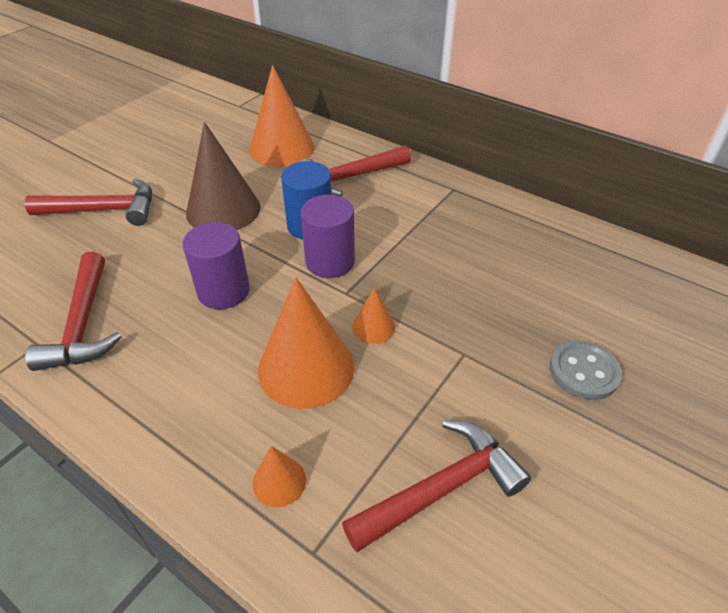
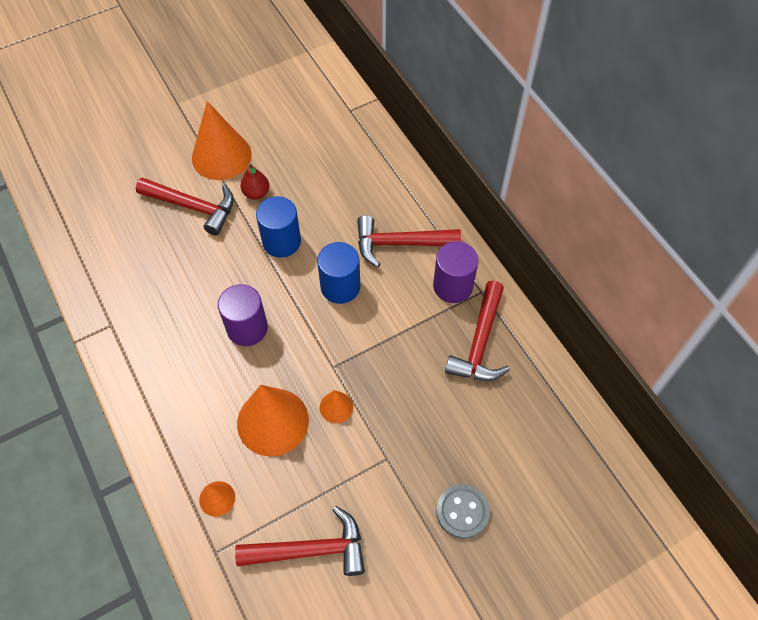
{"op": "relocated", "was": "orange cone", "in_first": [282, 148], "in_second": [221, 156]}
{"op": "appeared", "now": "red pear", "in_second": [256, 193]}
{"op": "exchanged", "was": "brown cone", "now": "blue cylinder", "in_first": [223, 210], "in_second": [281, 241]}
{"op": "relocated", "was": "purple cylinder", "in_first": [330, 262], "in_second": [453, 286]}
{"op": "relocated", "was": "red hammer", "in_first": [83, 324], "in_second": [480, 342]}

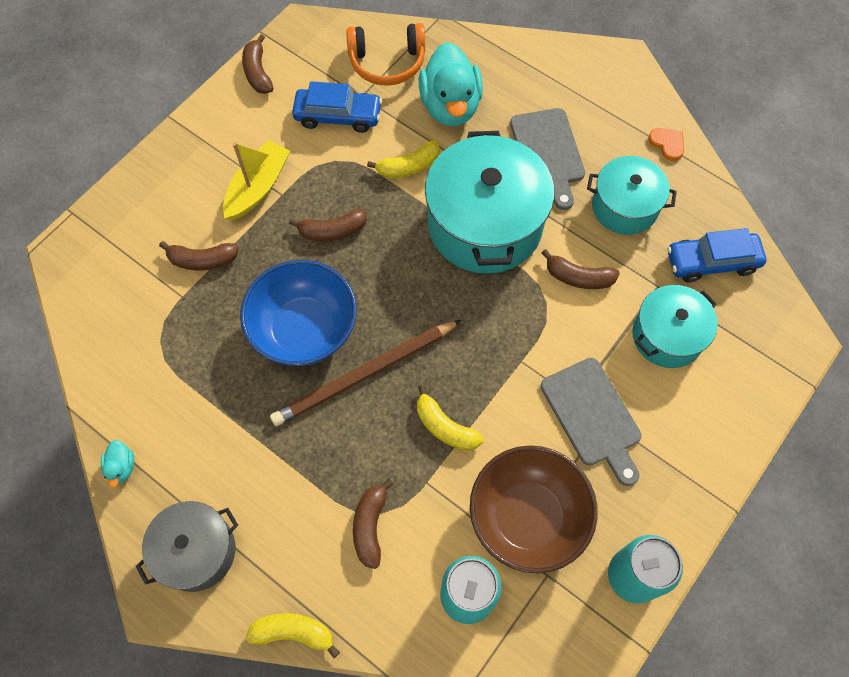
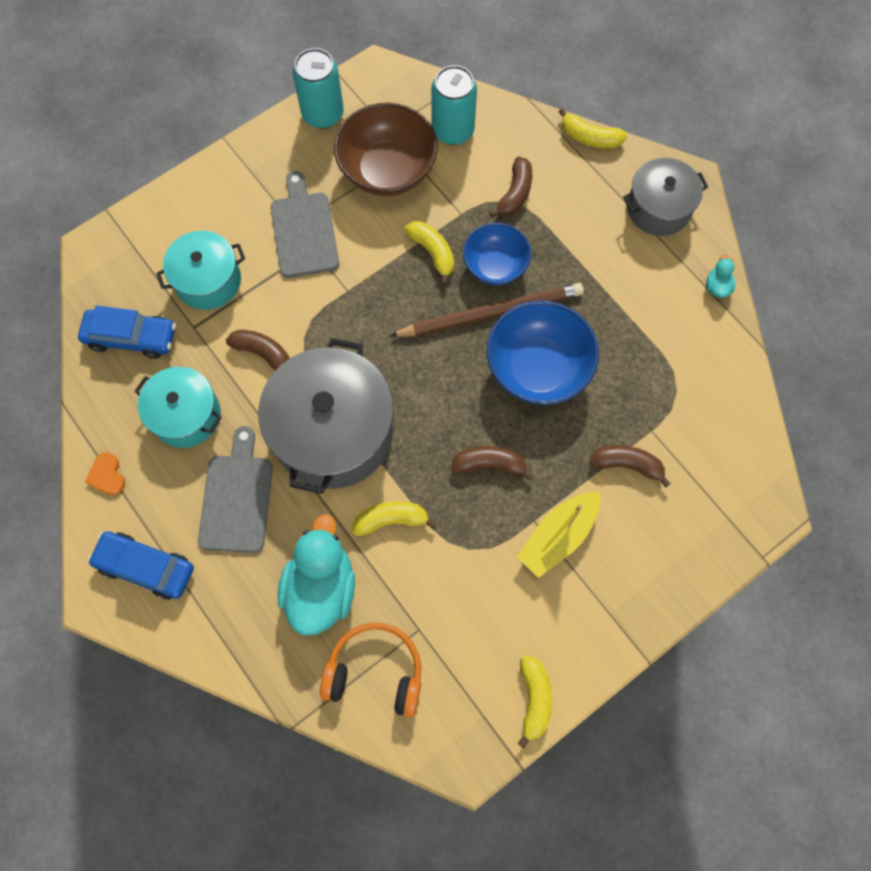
{"op": "relocated", "was": "blue car", "in_first": [338, 116], "in_second": [146, 567]}
{"op": "colour", "was": "turquoise pot", "now": "grey pot", "in_first": [484, 224], "in_second": [333, 432]}
{"op": "appeared", "now": "blue bowl", "in_second": [495, 266]}
{"op": "colour", "was": "brown banana", "now": "yellow banana", "in_first": [258, 72], "in_second": [534, 698]}

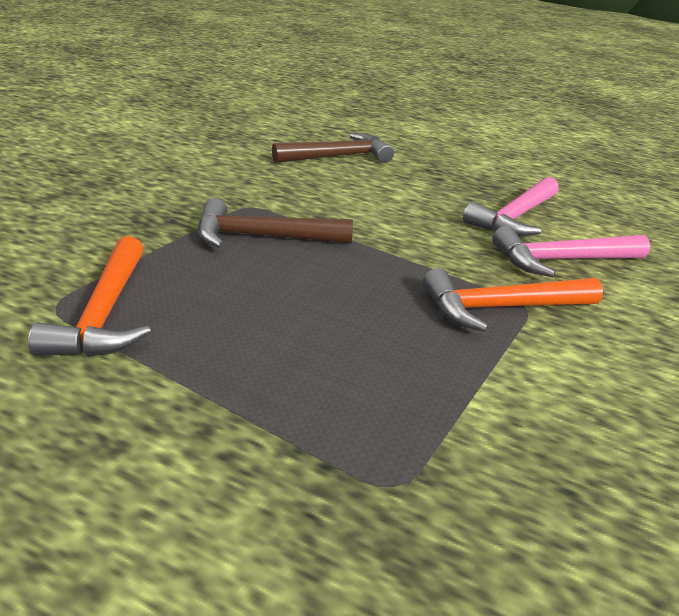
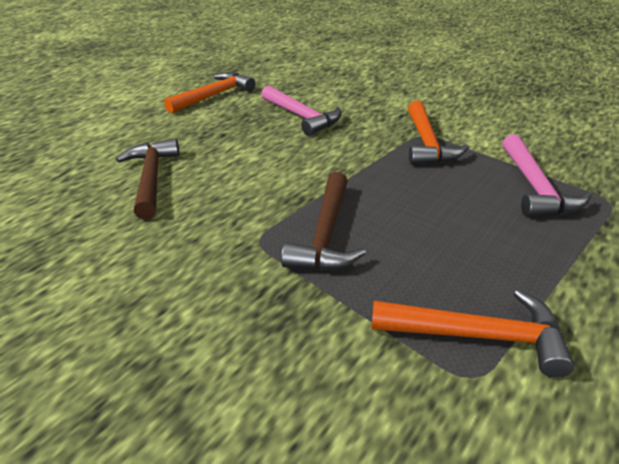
{"op": "appeared", "now": "orange hammer", "in_second": [214, 95]}
{"op": "relocated", "was": "pink hammer", "in_first": [561, 260], "in_second": [535, 187]}

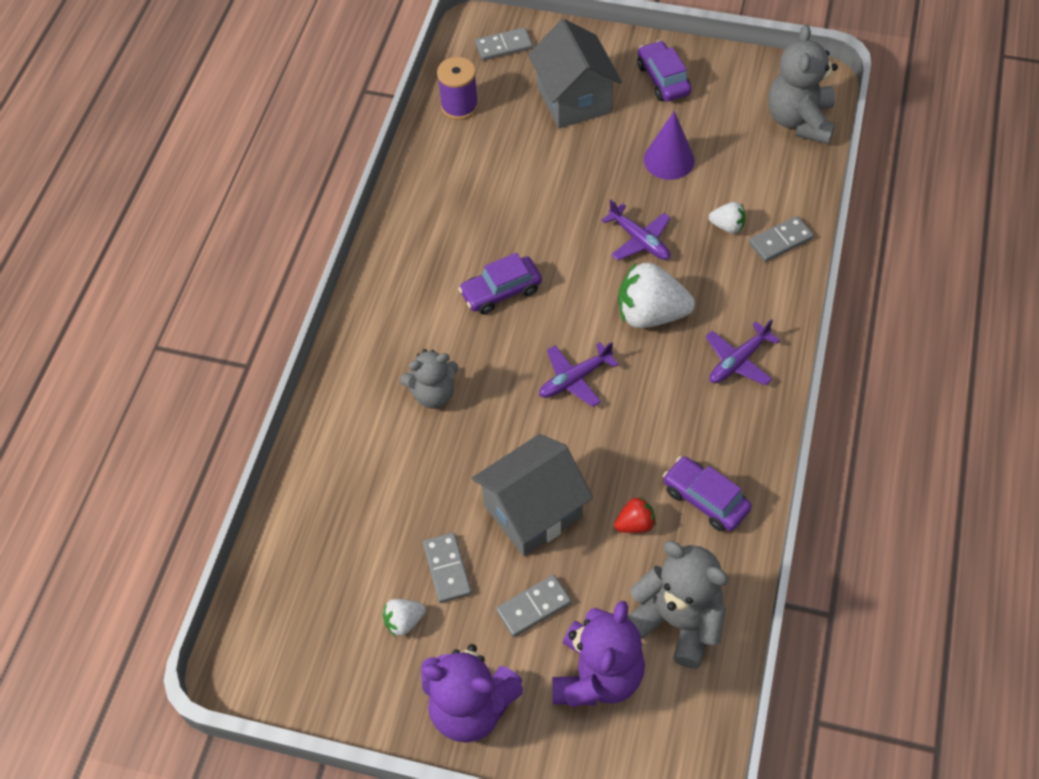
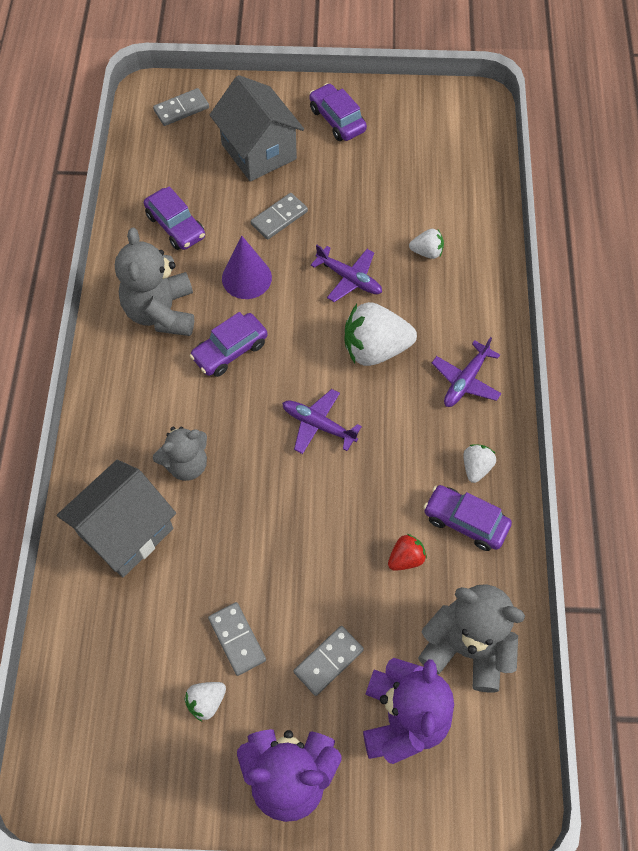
{"op": "relocated", "was": "grey house", "in_first": [533, 511], "in_second": [126, 531]}
{"op": "relocated", "was": "grey teddy bear", "in_first": [799, 121], "in_second": [161, 312]}
{"op": "appeared", "now": "purple car", "in_second": [176, 226]}
{"op": "relocated", "was": "purple cone", "in_first": [669, 159], "in_second": [246, 278]}
{"op": "relocated", "was": "grey domino", "in_first": [780, 241], "in_second": [279, 218]}
{"op": "spun", "was": "purple plane", "in_first": [575, 379], "in_second": [318, 425], "clockwise": 75}
{"op": "appeared", "now": "white strawberry", "in_second": [476, 467]}
{"op": "missing", "was": "purple spool", "in_first": [459, 106]}

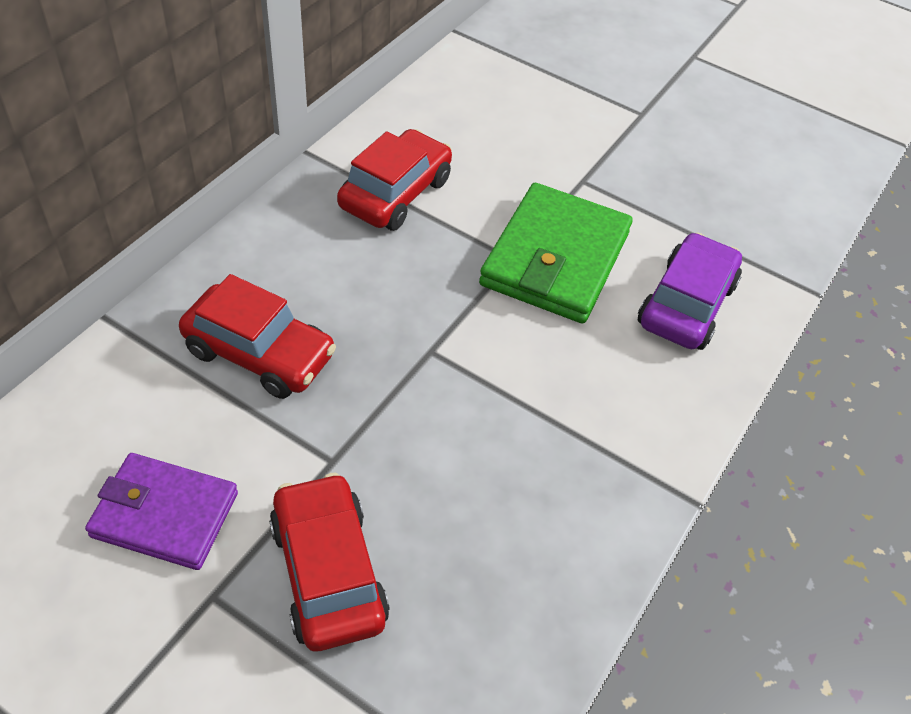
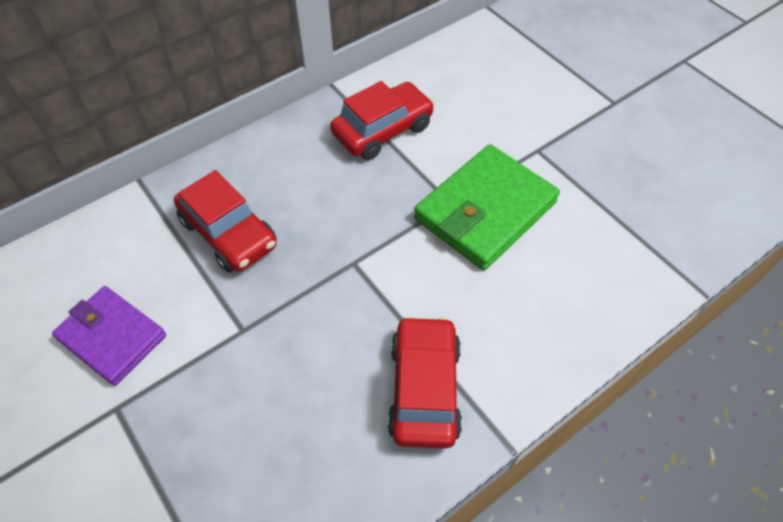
{"op": "relocated", "was": "red car", "in_first": [328, 572], "in_second": [424, 389]}
{"op": "missing", "was": "purple car", "in_first": [686, 304]}

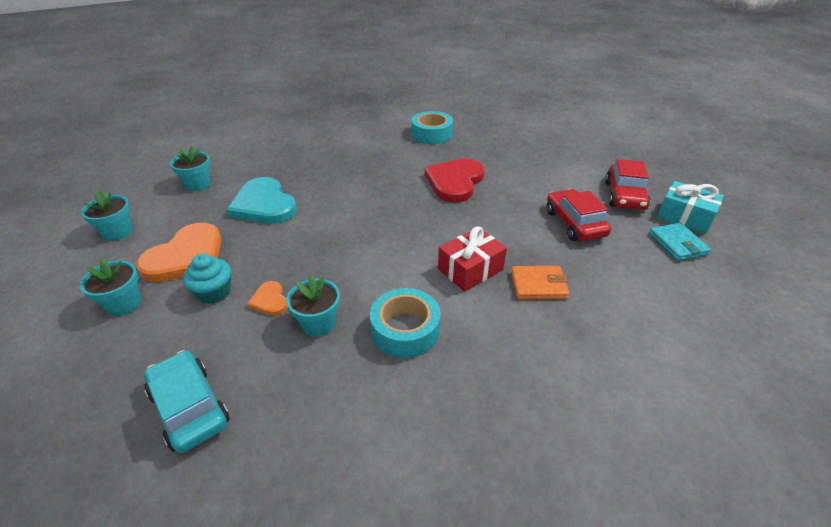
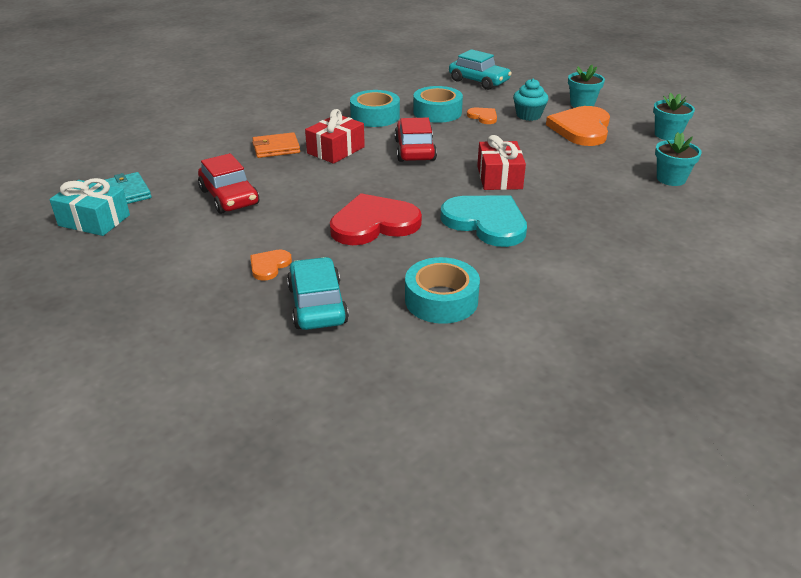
{"op": "appeared", "now": "orange heart", "in_second": [269, 266]}
{"op": "appeared", "now": "turquoise car", "in_second": [317, 305]}
{"op": "spun", "was": "red heart", "in_first": [455, 182], "in_second": [374, 224], "clockwise": -120}
{"op": "relocated", "was": "red car", "in_first": [624, 195], "in_second": [415, 150]}
{"op": "exchanged", "was": "turquoise flower pot", "now": "turquoise tape", "in_first": [318, 323], "in_second": [437, 112]}
{"op": "relocated", "was": "turquoise heart", "in_first": [264, 204], "in_second": [486, 222]}
{"op": "appeared", "now": "red gift", "in_second": [499, 177]}

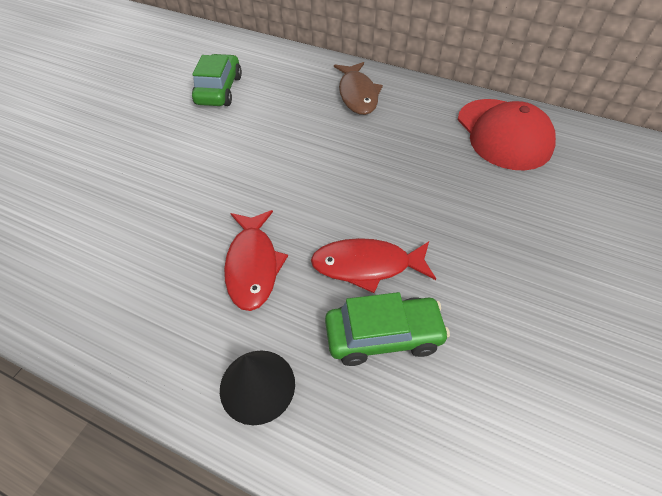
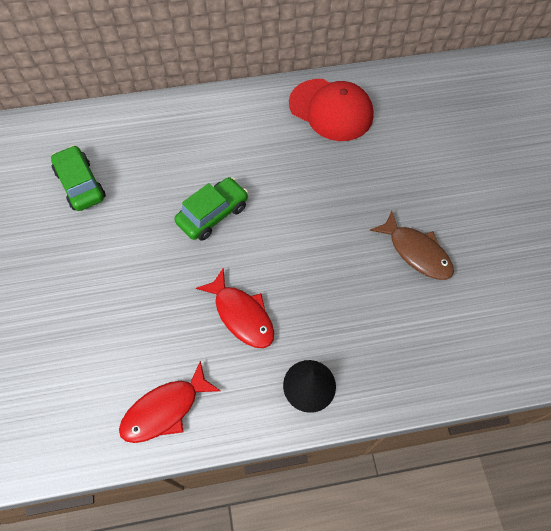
{"op": "relocated", "was": "red fish", "in_first": [367, 265], "in_second": [165, 409]}
{"op": "relocated", "was": "green car", "in_first": [383, 336], "in_second": [213, 214]}
{"op": "relocated", "was": "brown fish", "in_first": [357, 95], "in_second": [416, 252]}

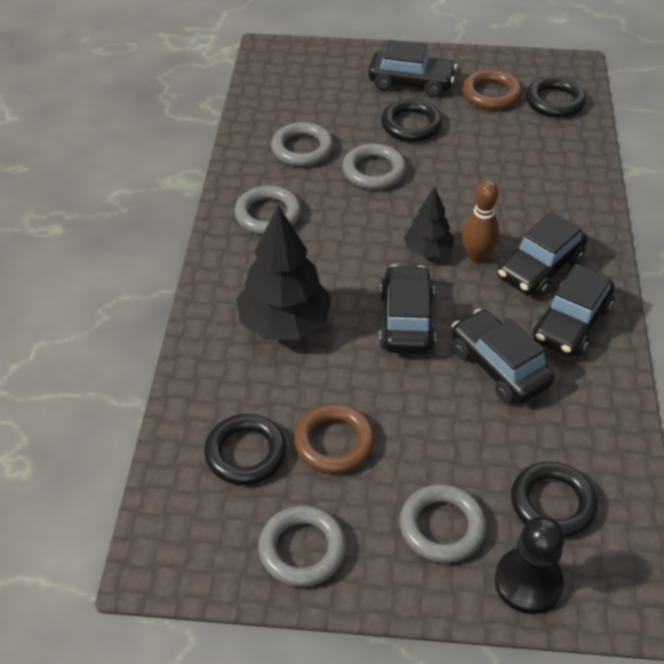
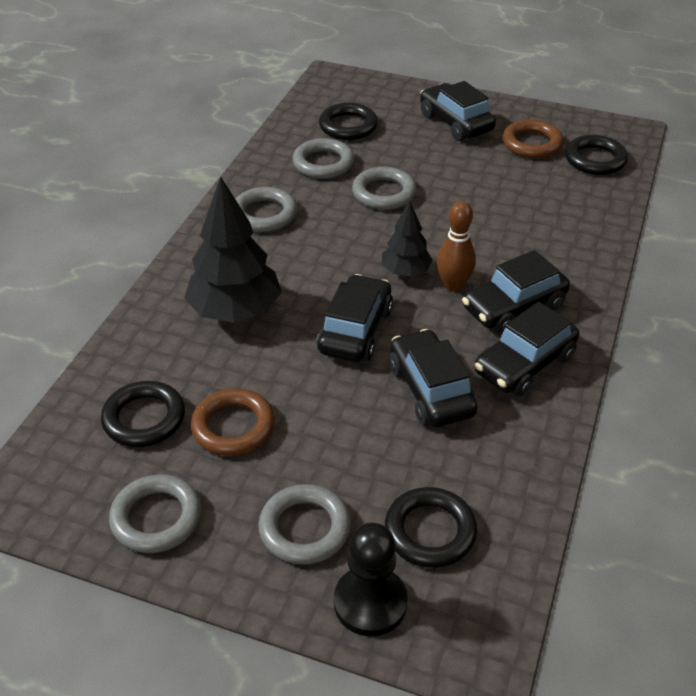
{"op": "relocated", "was": "black ring", "in_first": [411, 125], "in_second": [348, 126]}
{"op": "spun", "was": "black car", "in_first": [411, 83], "in_second": [455, 123], "clockwise": -150}

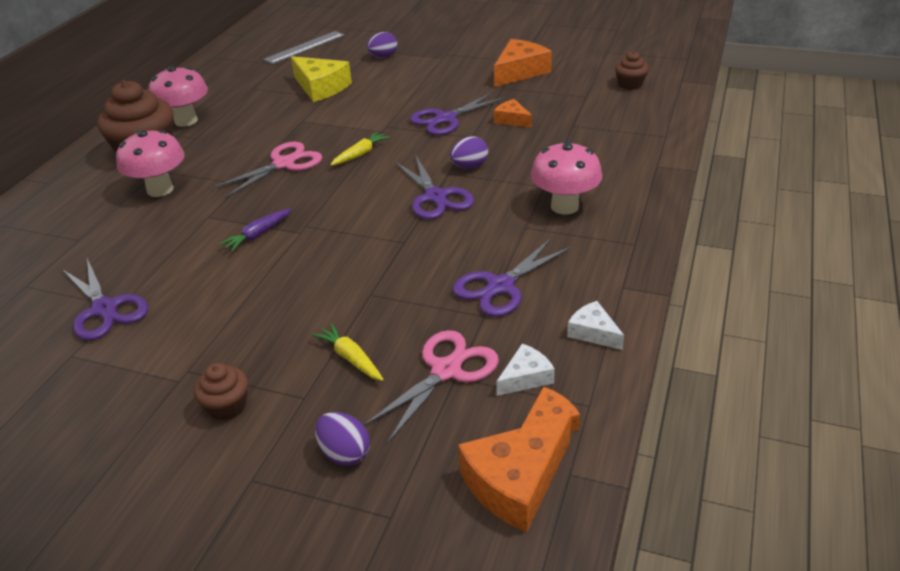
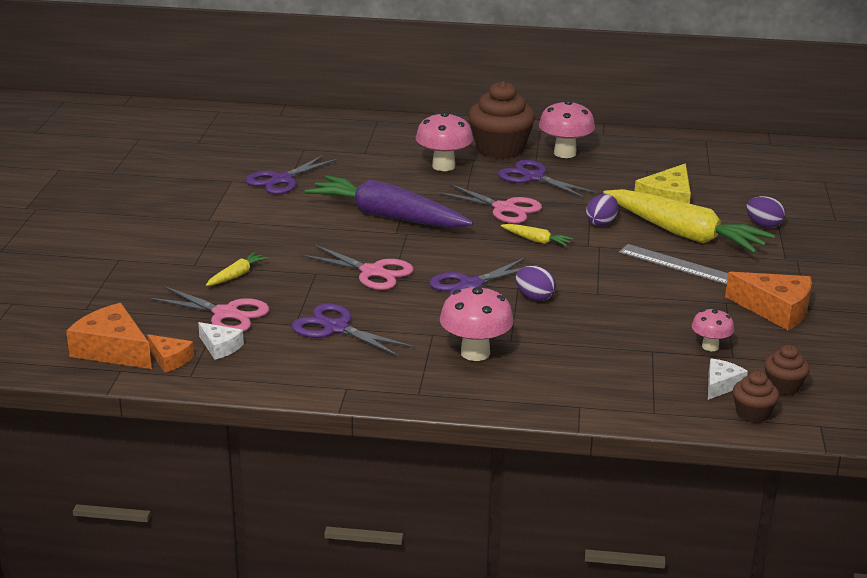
{"op": "appeared", "now": "pink scissors", "in_second": [372, 272]}
{"op": "size", "was": "purple carrot", "in_first": [258, 235], "in_second": [387, 216], "ratio": 2.44}
{"op": "relocated", "was": "purple scissors", "in_first": [446, 119], "in_second": [533, 177]}
{"op": "relocated", "was": "purple egg", "in_first": [344, 453], "in_second": [601, 223]}
{"op": "appeared", "now": "yellow carrot", "in_second": [684, 234]}
{"op": "relocated", "was": "grey ruler", "in_first": [305, 47], "in_second": [676, 264]}
{"op": "appeared", "now": "pink mushroom", "in_second": [710, 346]}
{"op": "relocated", "was": "white cheese", "in_first": [593, 332], "in_second": [721, 385]}
{"op": "relocated", "was": "brown cupcake", "in_first": [227, 406], "in_second": [752, 413]}
{"op": "missing", "was": "orange cheese", "in_first": [512, 120]}

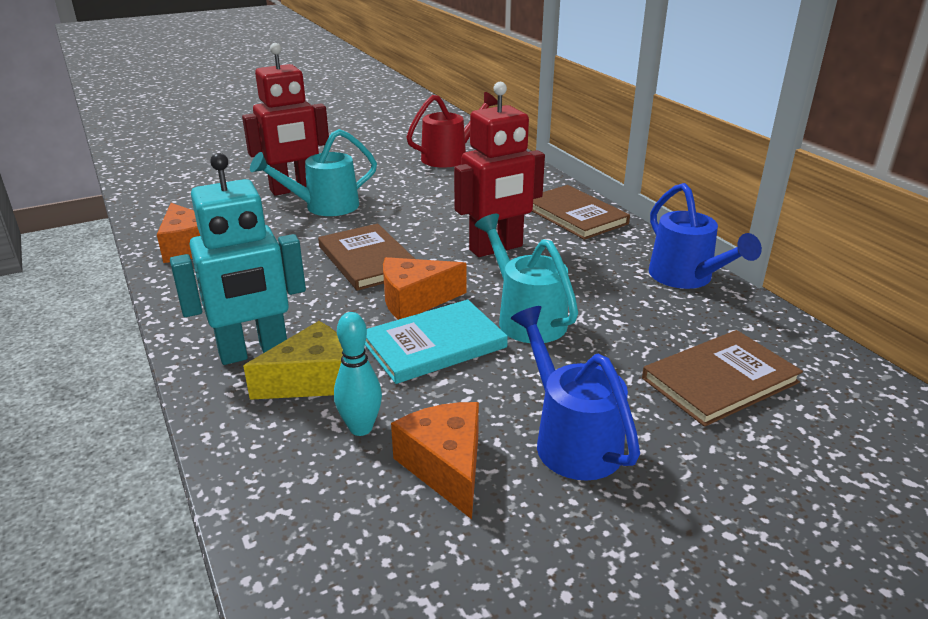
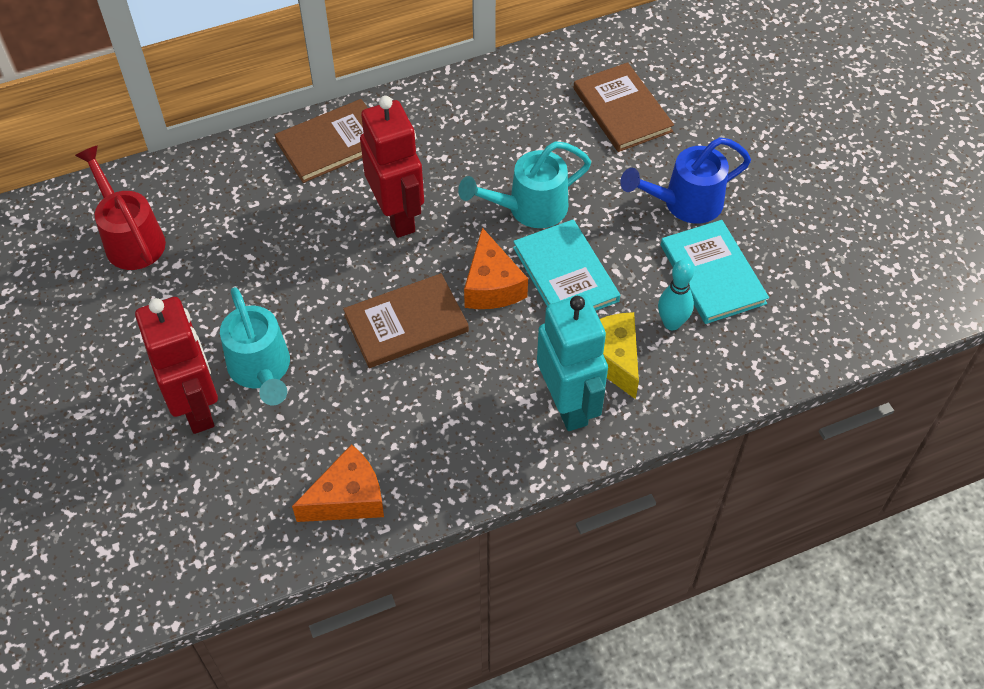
{"op": "exchanged", "was": "orange cheese", "now": "turquoise book", "in_first": [446, 467], "in_second": [712, 274]}
{"op": "missing", "was": "blue watering can", "in_first": [686, 278]}

